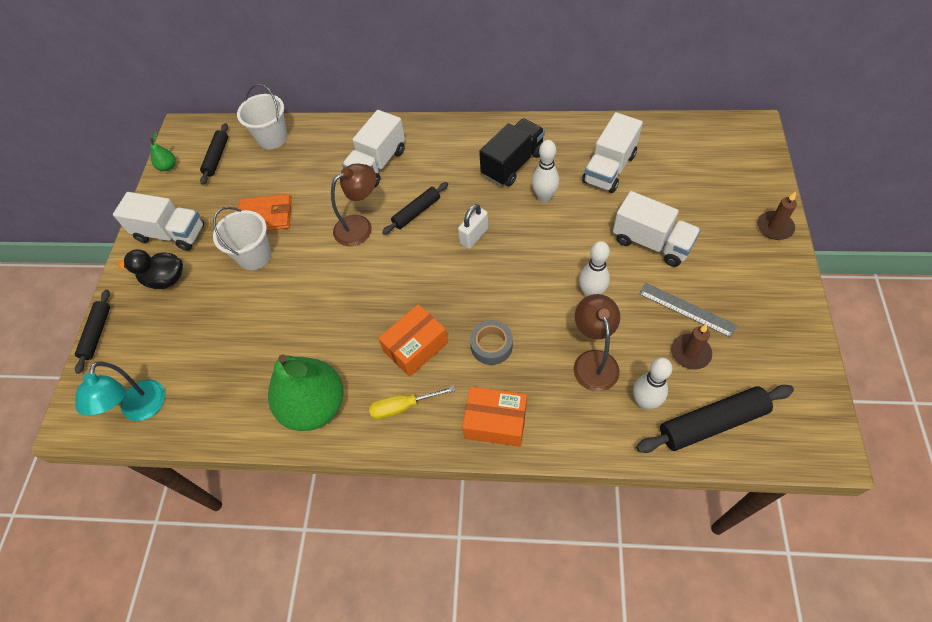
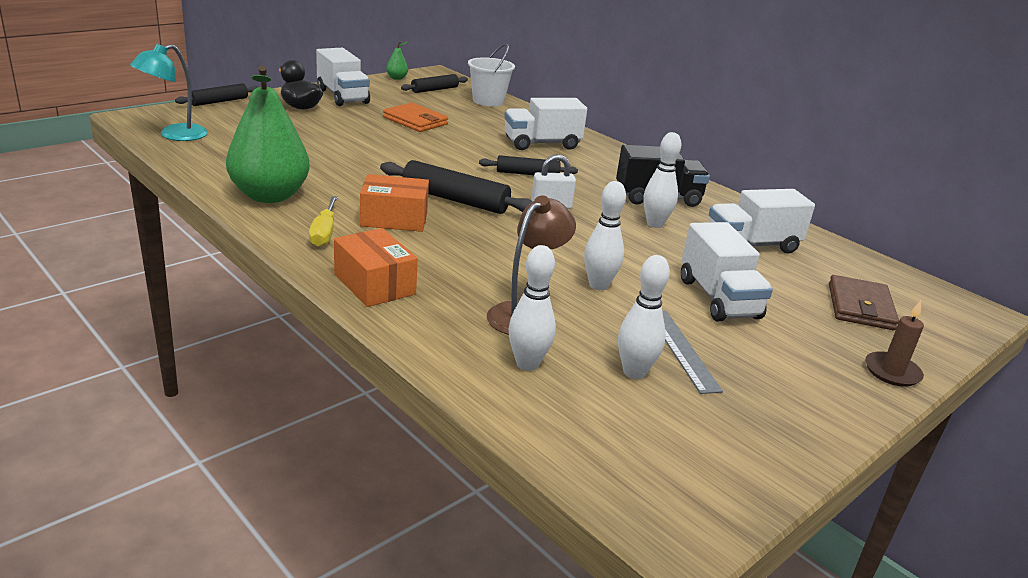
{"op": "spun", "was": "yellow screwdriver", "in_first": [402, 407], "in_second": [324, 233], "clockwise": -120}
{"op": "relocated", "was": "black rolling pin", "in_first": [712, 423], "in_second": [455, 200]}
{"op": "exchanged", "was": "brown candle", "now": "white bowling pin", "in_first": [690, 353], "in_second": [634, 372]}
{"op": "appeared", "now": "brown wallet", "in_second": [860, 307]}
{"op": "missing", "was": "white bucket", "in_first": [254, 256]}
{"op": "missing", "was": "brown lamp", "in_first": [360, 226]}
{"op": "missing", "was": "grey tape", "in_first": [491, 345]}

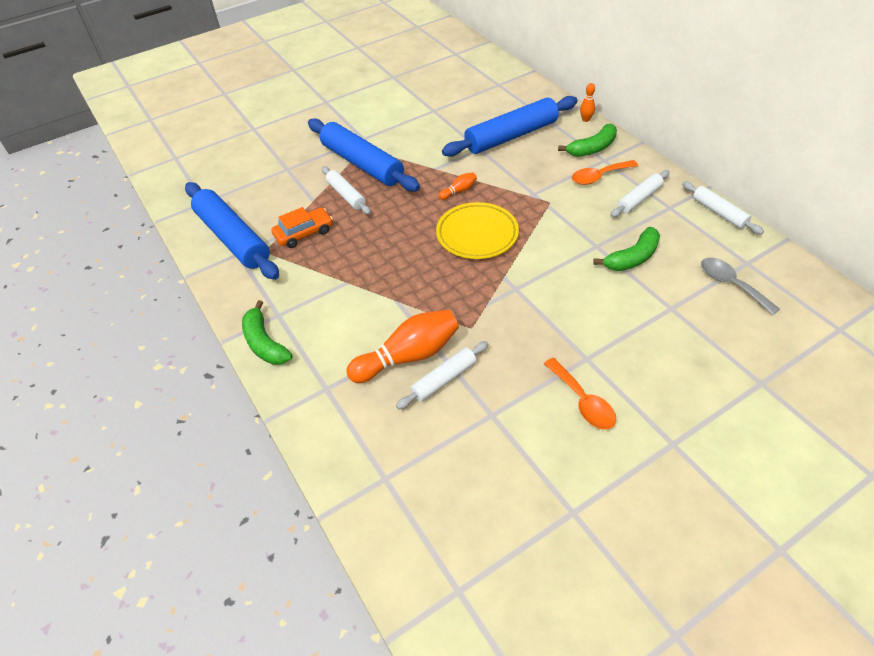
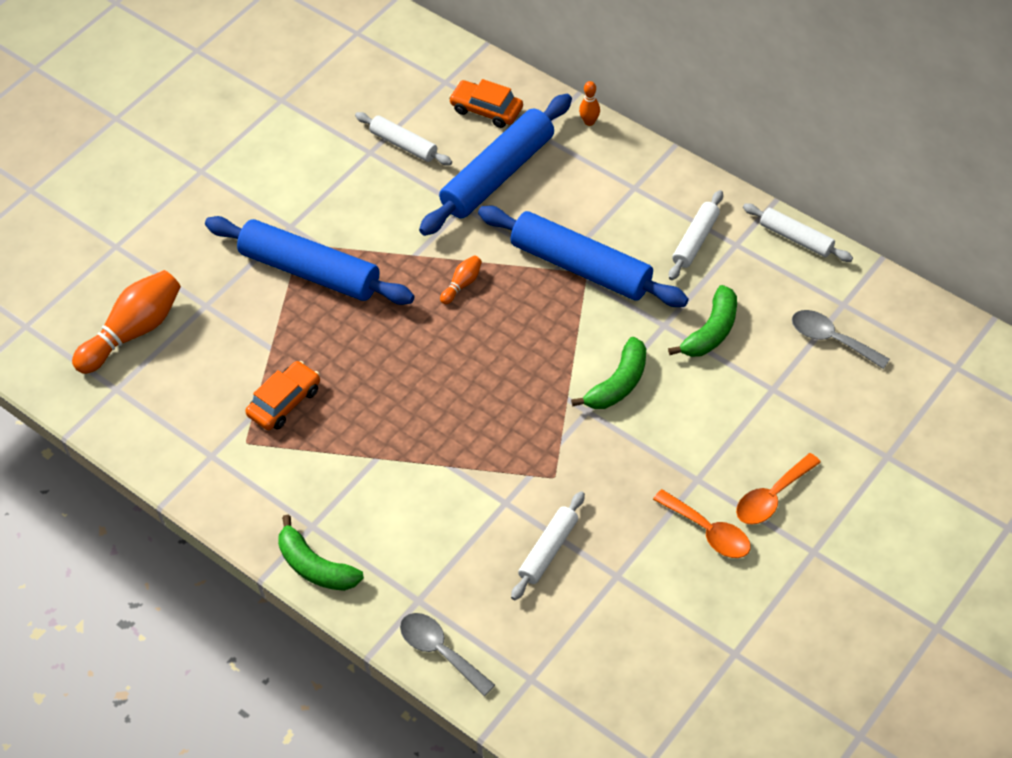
{"op": "relocated", "was": "orange bowling pin", "in_first": [408, 356], "in_second": [133, 332]}
{"op": "relocated", "was": "white rolling pin", "in_first": [346, 195], "in_second": [404, 144]}
{"op": "appeared", "now": "grey spoon", "in_second": [440, 651]}
{"op": "appeared", "now": "orange car", "in_second": [486, 110]}
{"op": "relocated", "was": "blue rolling pin", "in_first": [232, 238], "in_second": [580, 267]}
{"op": "relocated", "was": "green banana", "in_first": [592, 148], "in_second": [618, 384]}
{"op": "relocated", "was": "orange spoon", "in_first": [599, 177], "in_second": [772, 497]}
{"op": "missing", "was": "yellow plate", "in_first": [477, 234]}

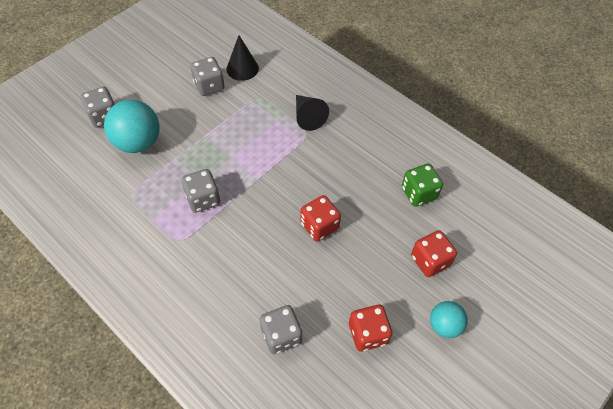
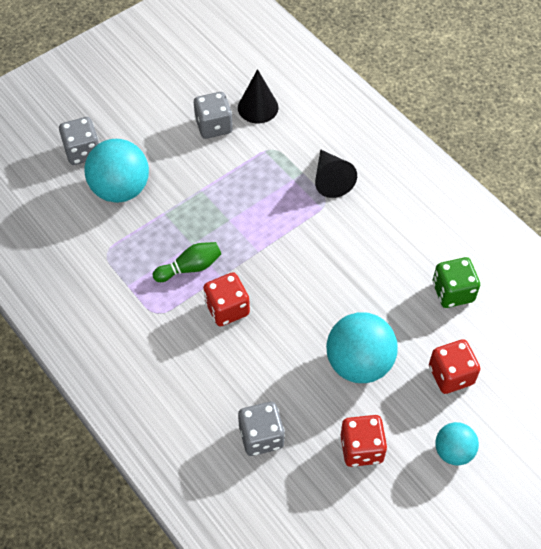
{"op": "exchanged", "was": "grey dice", "now": "green bowling pin", "in_first": [203, 199], "in_second": [190, 267]}
{"op": "relocated", "was": "red dice", "in_first": [319, 226], "in_second": [227, 309]}
{"op": "appeared", "now": "turquoise ball", "in_second": [359, 363]}

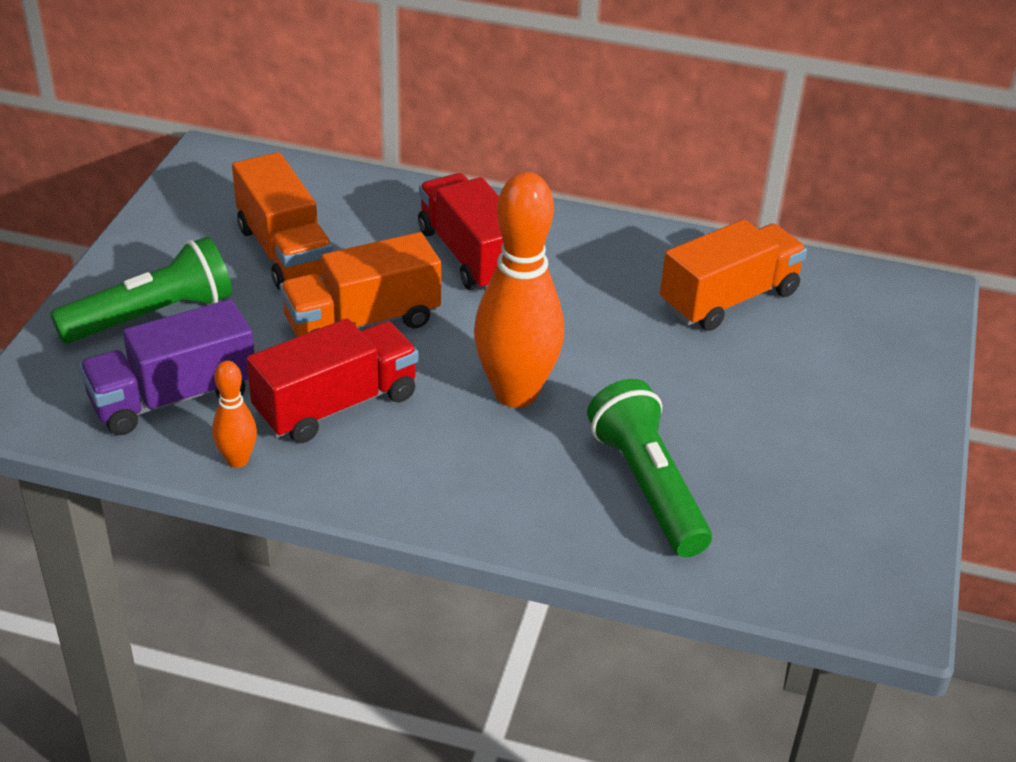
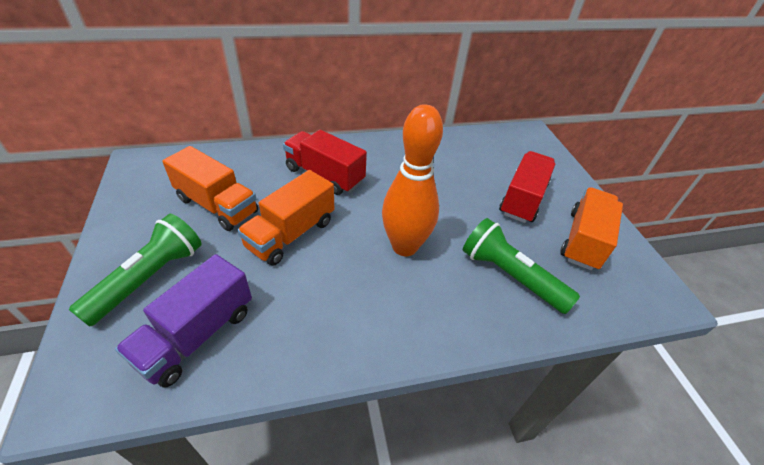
{"op": "relocated", "was": "red truck", "in_first": [336, 405], "in_second": [523, 199]}
{"op": "relocated", "was": "orange truck", "in_first": [729, 299], "in_second": [583, 240]}
{"op": "missing", "was": "orange bowling pin", "in_first": [237, 460]}

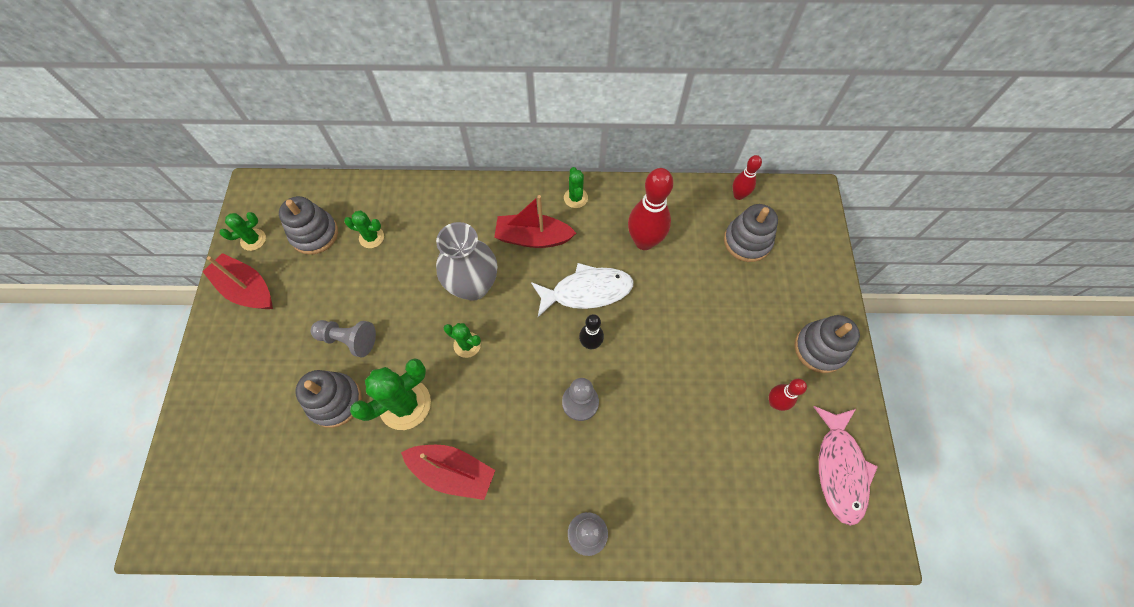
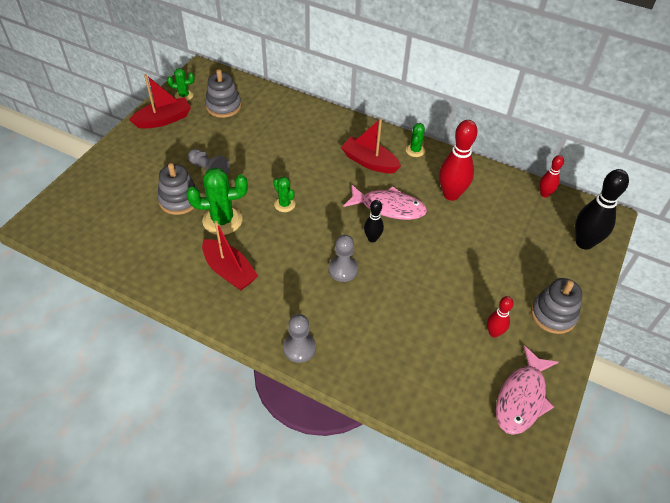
{"op": "spun", "was": "red boat", "in_first": [247, 289], "in_second": [163, 120], "clockwise": 90}
{"op": "colour", "was": "white fish", "now": "pink fish", "in_first": [587, 291], "in_second": [389, 207]}
{"op": "appeared", "now": "black bowling pin", "in_second": [584, 243]}
{"op": "missing", "was": "green cactus", "in_first": [371, 237]}
{"op": "missing", "was": "grey vase", "in_first": [473, 286]}
{"op": "missing", "was": "grey stacking toy", "in_first": [747, 241]}

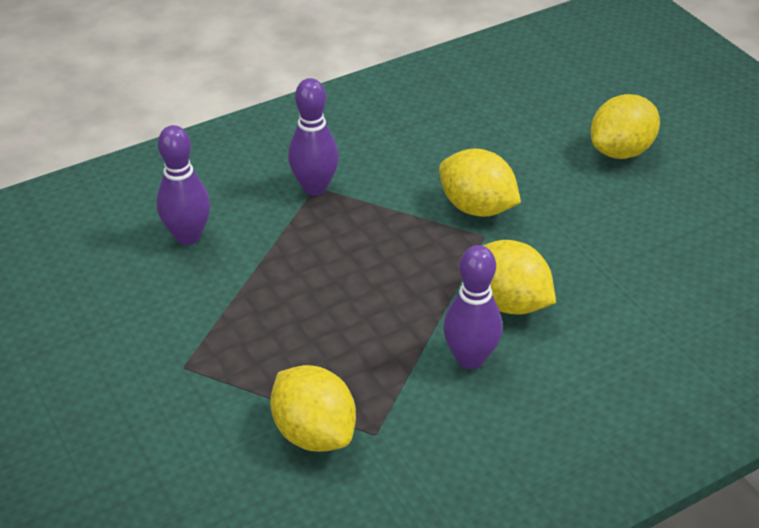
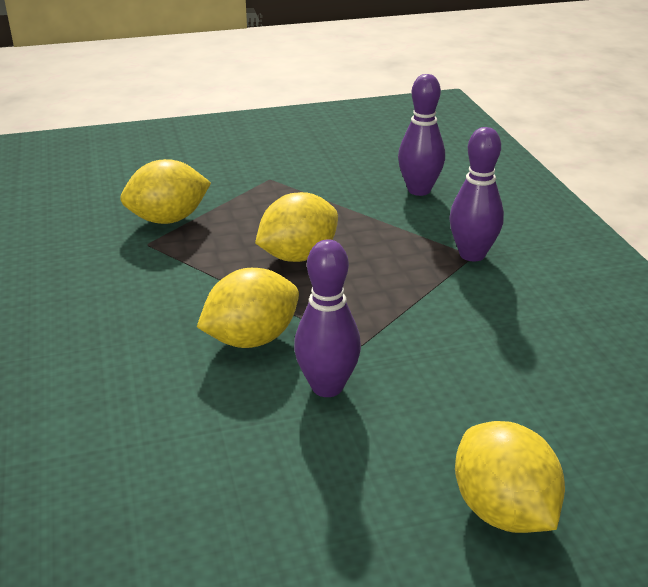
{"op": "relocated", "was": "yellow lemon", "in_first": [477, 207], "in_second": [298, 256]}
{"op": "relocated", "was": "purple bowling pin", "in_first": [470, 358], "in_second": [327, 387]}

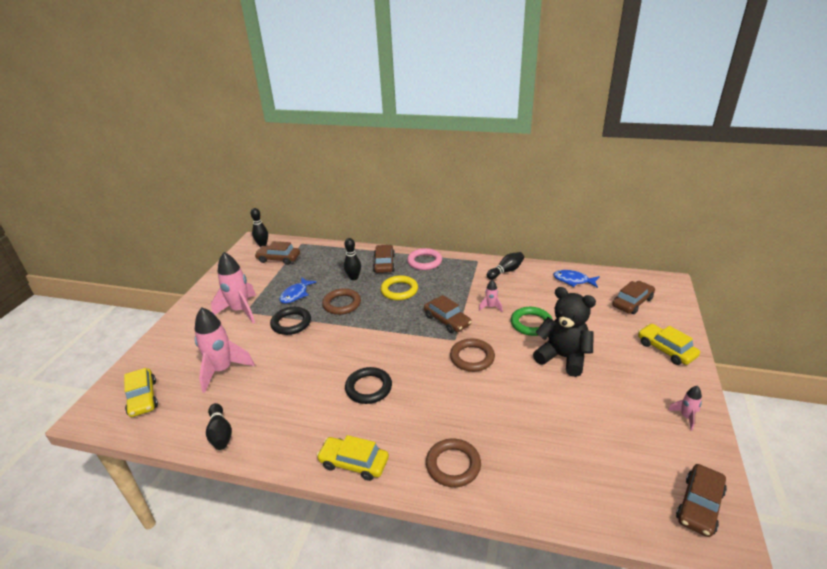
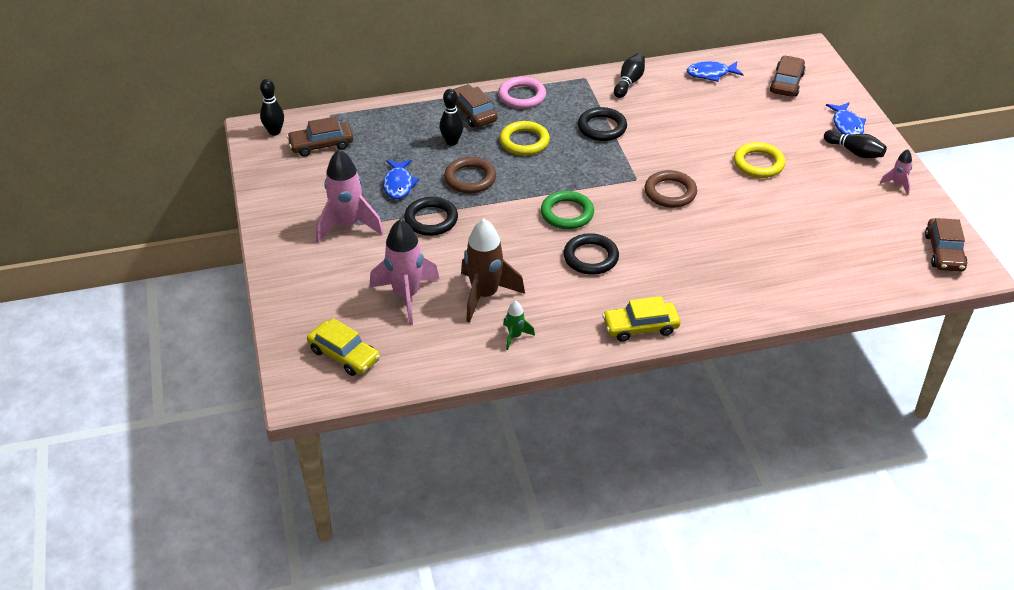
{"op": "appeared", "now": "brown rocket", "in_second": [485, 295]}
{"op": "appeared", "now": "green rocket", "in_second": [515, 336]}
{"op": "relocated", "was": "green ring", "in_first": [531, 324], "in_second": [567, 213]}
{"op": "appeared", "now": "black ring", "in_second": [602, 127]}
{"op": "exchanged", "was": "black teddy bear", "now": "yellow ring", "in_first": [563, 357], "in_second": [758, 163]}
{"op": "relocated", "was": "black bowling pin", "in_first": [220, 433], "in_second": [854, 152]}
{"op": "exchanged", "was": "yellow car", "now": "blue fish", "in_first": [666, 349], "in_second": [847, 125]}
{"op": "missing", "was": "brown car", "in_first": [447, 320]}
{"op": "missing", "was": "brown ring", "in_first": [453, 465]}
{"op": "missing", "was": "pink rocket", "in_first": [490, 307]}

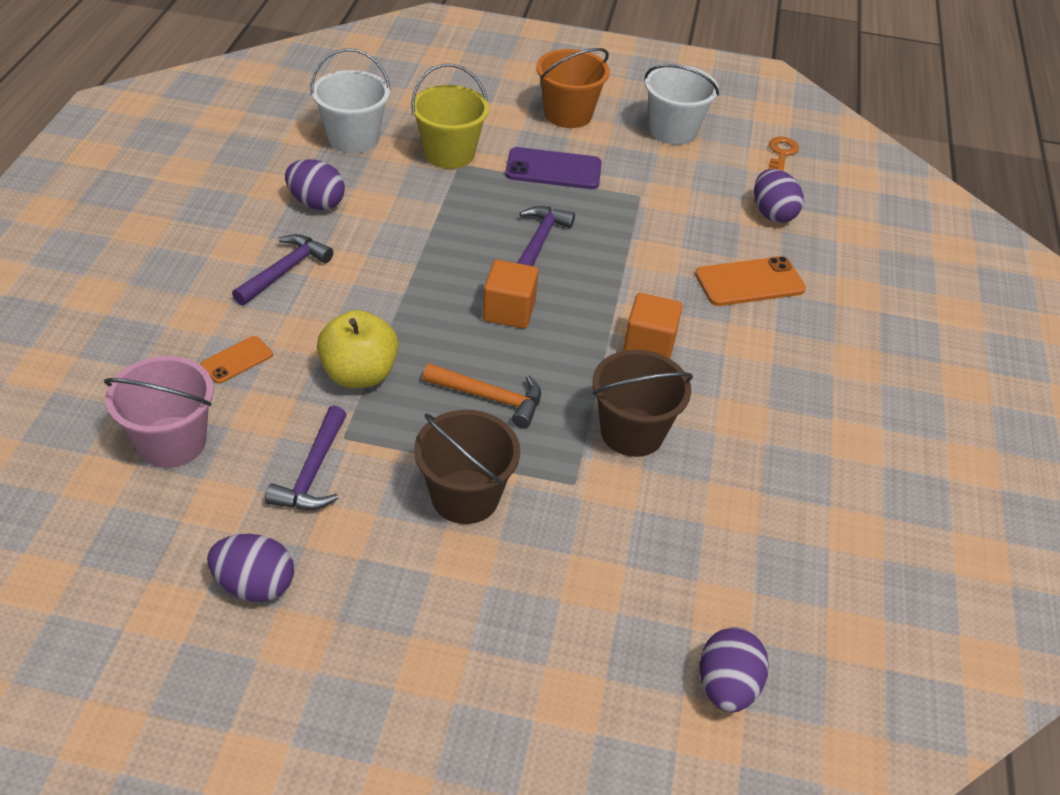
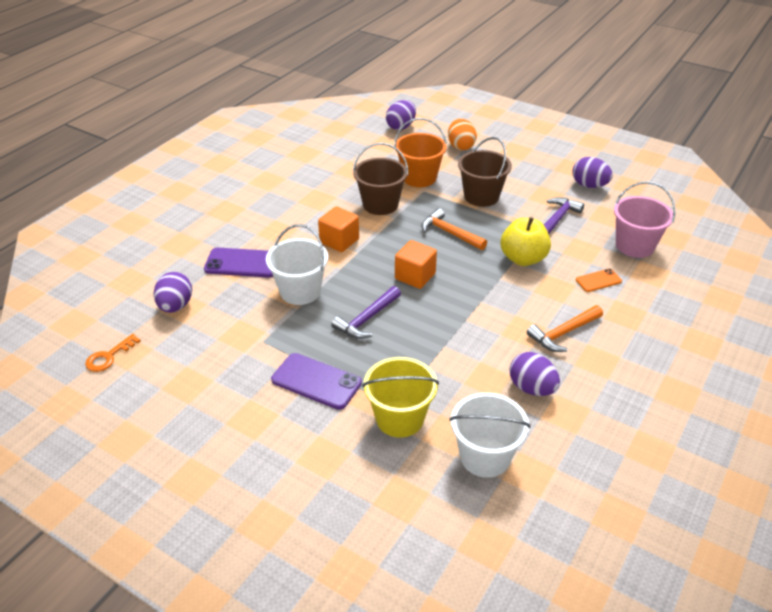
{"op": "colour", "was": "orange phone", "now": "purple phone", "in_first": [749, 282], "in_second": [242, 263]}
{"op": "relocated", "was": "white bucket", "in_first": [673, 130], "in_second": [300, 291]}
{"op": "relocated", "was": "orange bucket", "in_first": [568, 114], "in_second": [419, 178]}
{"op": "appeared", "now": "orange egg", "in_second": [460, 146]}
{"op": "colour", "was": "purple hammer", "now": "orange hammer", "in_first": [285, 271], "in_second": [563, 333]}

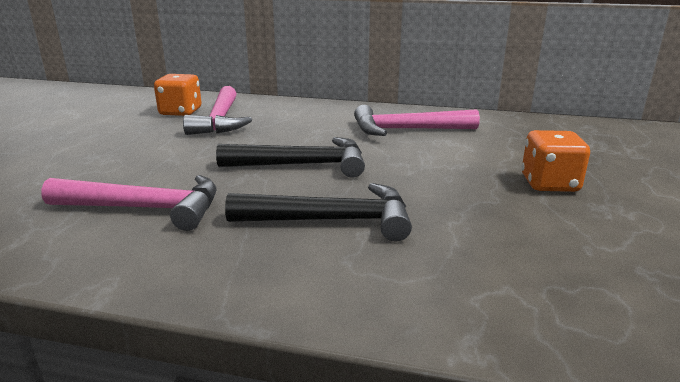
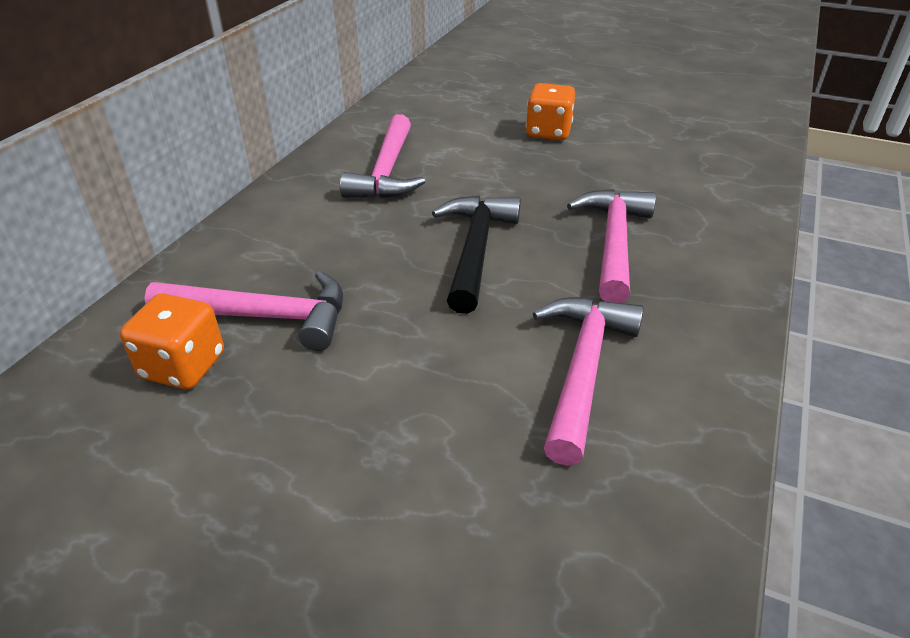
{"op": "colour", "was": "black hammer", "now": "pink hammer", "in_first": [331, 220], "in_second": [613, 243]}

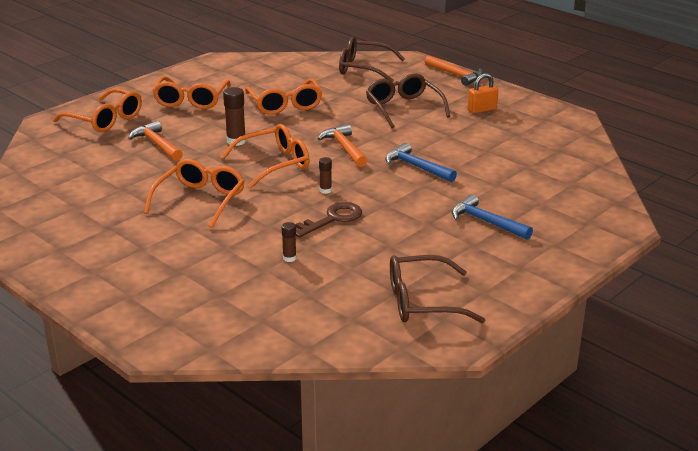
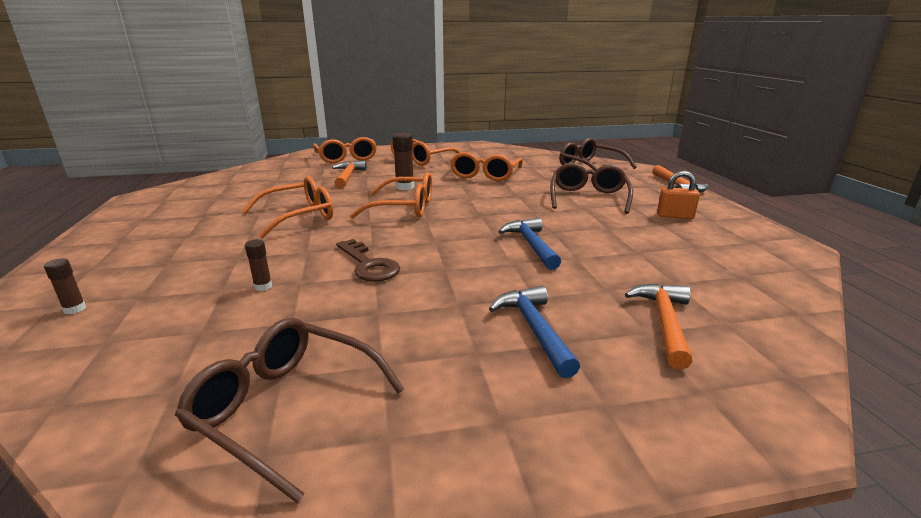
{"op": "relocated", "was": "brown glue stick", "in_first": [325, 190], "in_second": [75, 309]}
{"op": "spun", "was": "brown key", "in_first": [332, 219], "in_second": [368, 265], "clockwise": 60}
{"op": "relocated", "was": "orange hammer", "in_first": [344, 148], "in_second": [664, 322]}

